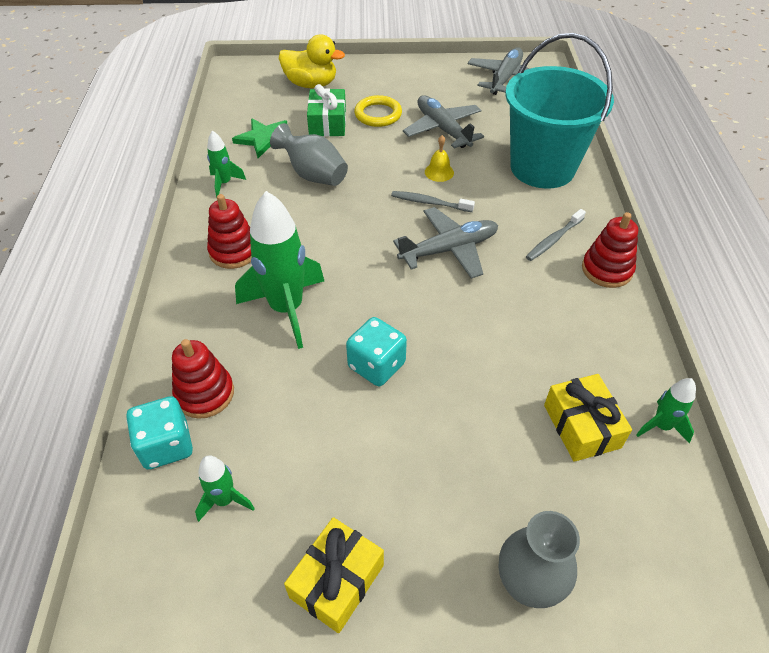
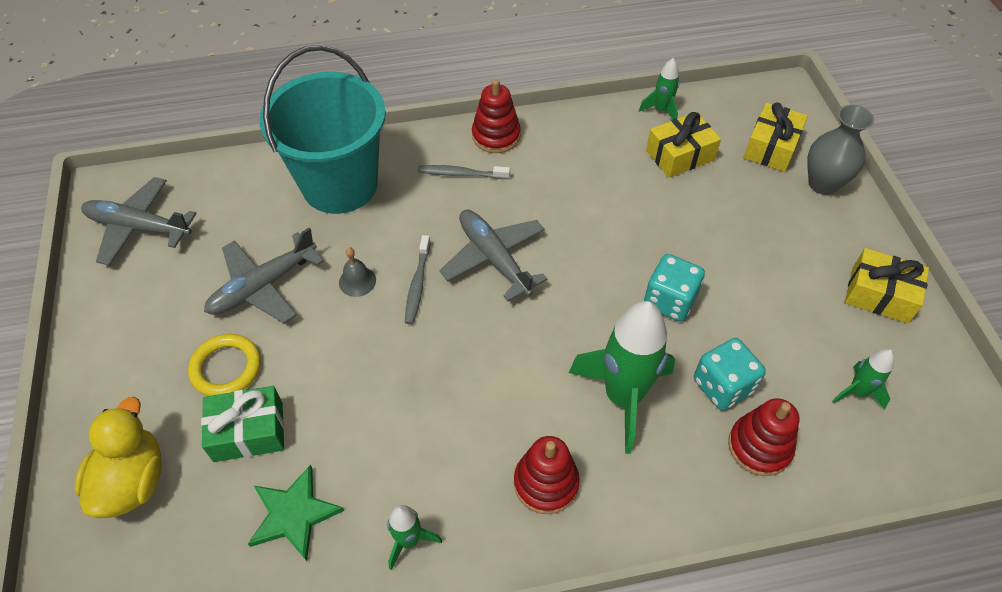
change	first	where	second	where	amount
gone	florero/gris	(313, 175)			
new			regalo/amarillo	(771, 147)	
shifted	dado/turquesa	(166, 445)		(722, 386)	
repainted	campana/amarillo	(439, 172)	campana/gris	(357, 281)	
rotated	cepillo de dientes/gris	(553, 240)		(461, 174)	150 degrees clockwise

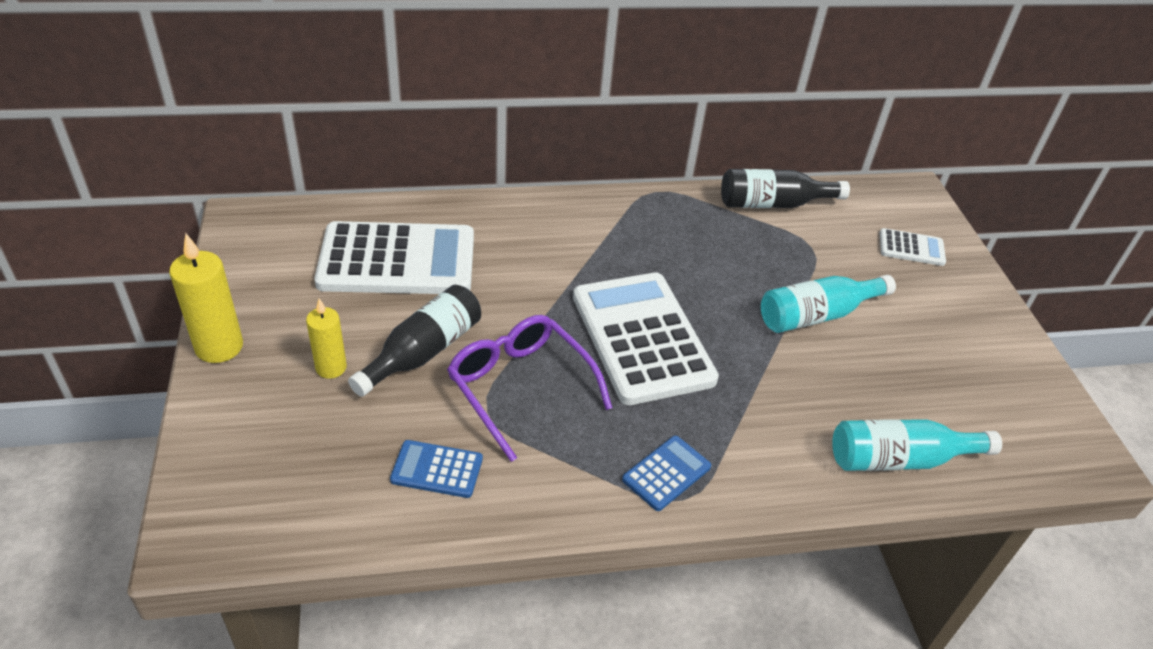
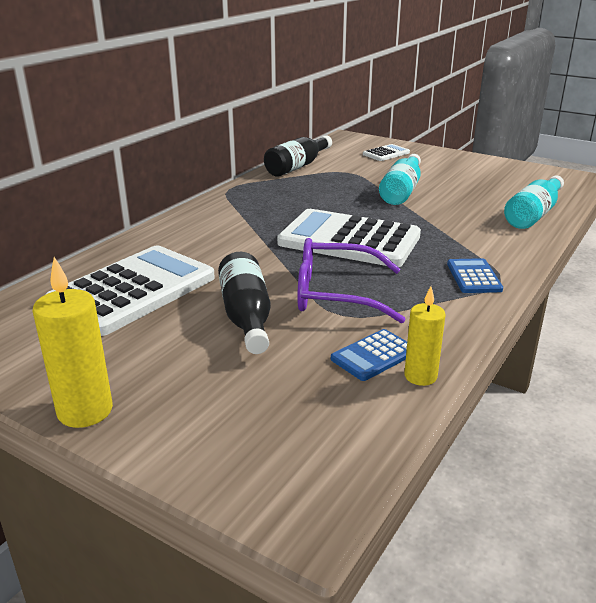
change	first	where	second	where	amount
shifted	vela/amarillo	(331, 368)		(420, 376)	

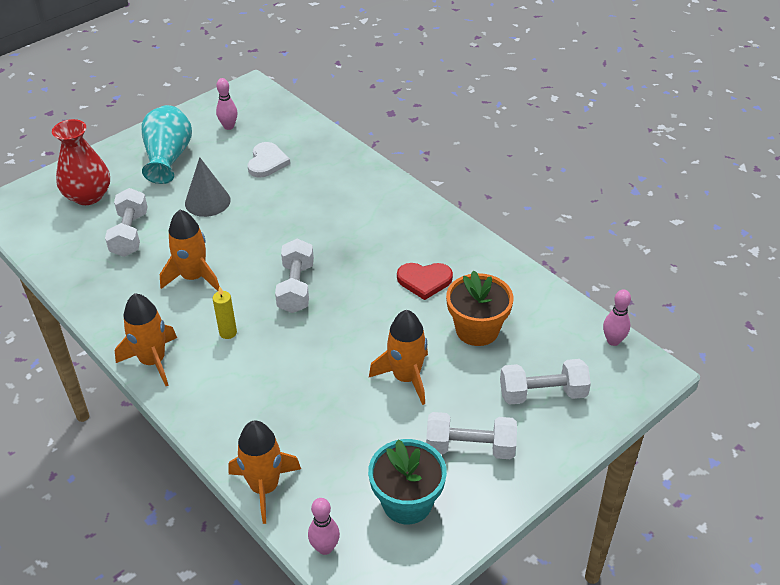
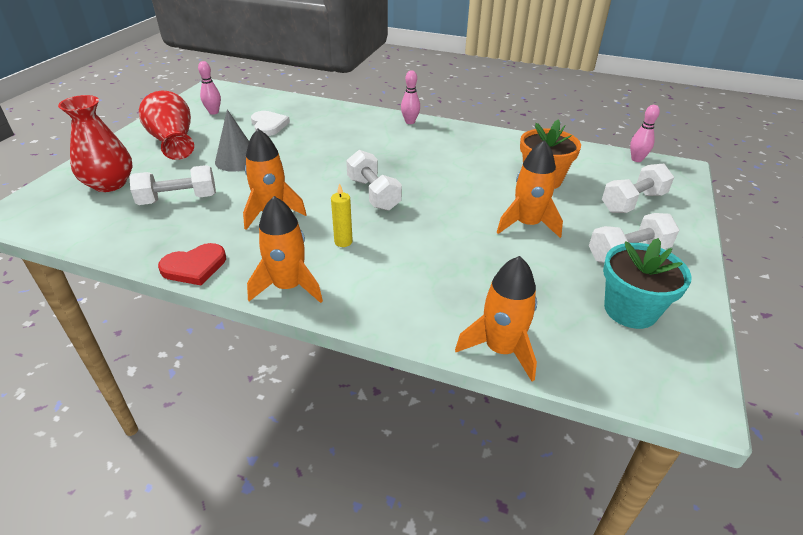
change	first	where	second	where	amount
shifted	bolo/rosa	(325, 548)		(410, 122)	
shifted	corazón/rojo	(424, 281)		(194, 267)	
repainted	florero/turquesa	(168, 158)	florero/rojo	(173, 142)	
rotated	mancuerna/blanco	(130, 234)		(178, 199)	75 degrees counterclockwise

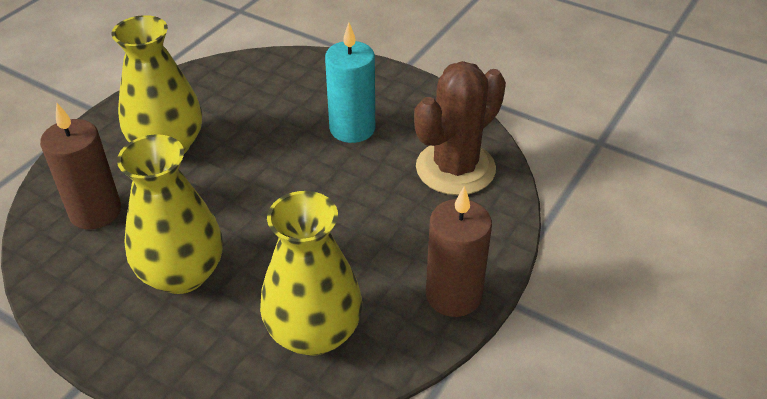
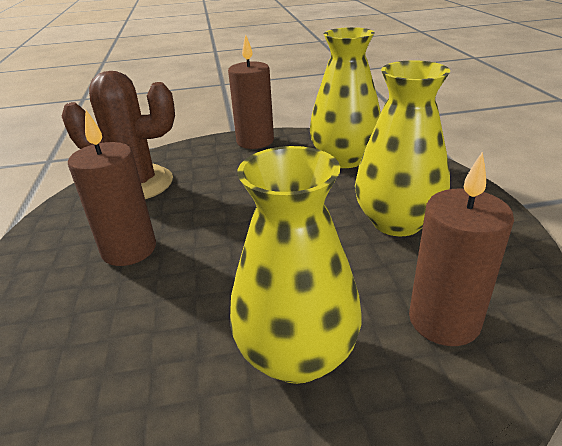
change	first	where	second	where	amount
repainted	vela/turquesa	(352, 128)	vela/marrón	(129, 249)	

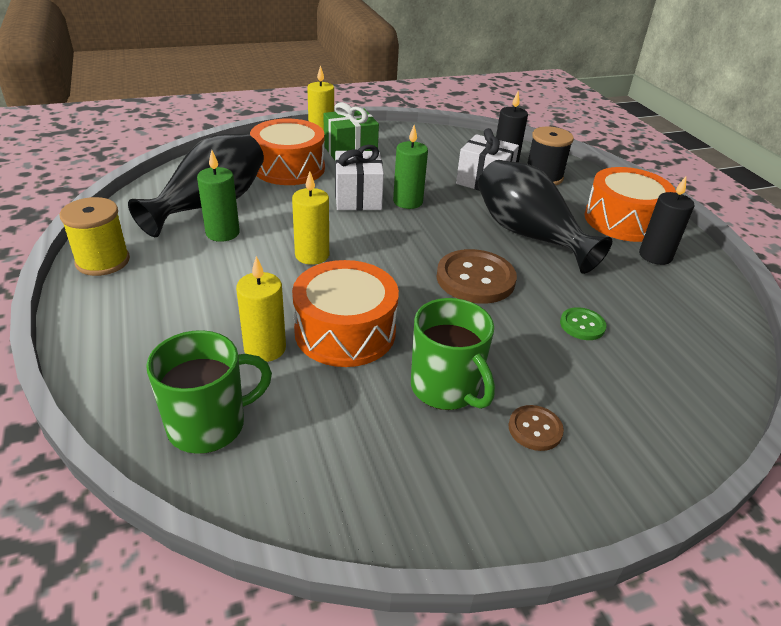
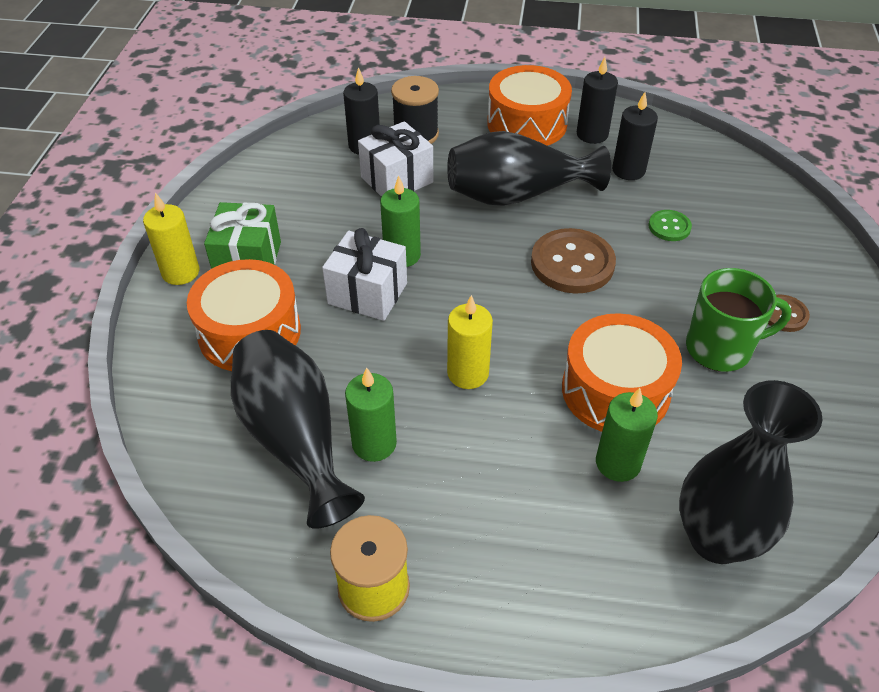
change	first	where	second	where	amount
new			vela/negro	(628, 170)	
swapped	taza/verde	(209, 425)	florero/negro	(716, 538)	
repainted	vela/amarillo	(265, 348)	vela/verde	(618, 463)	

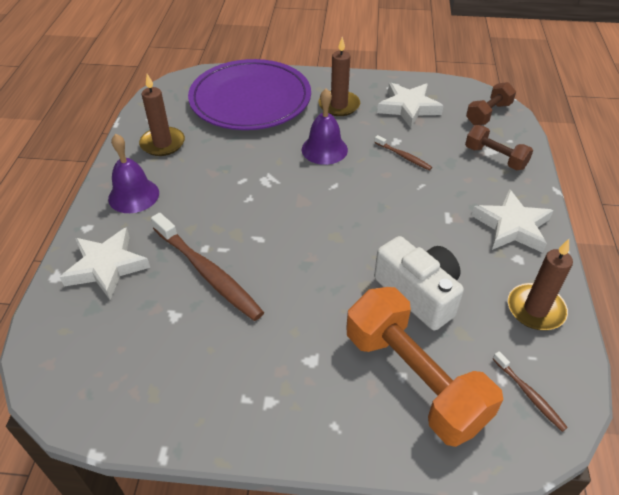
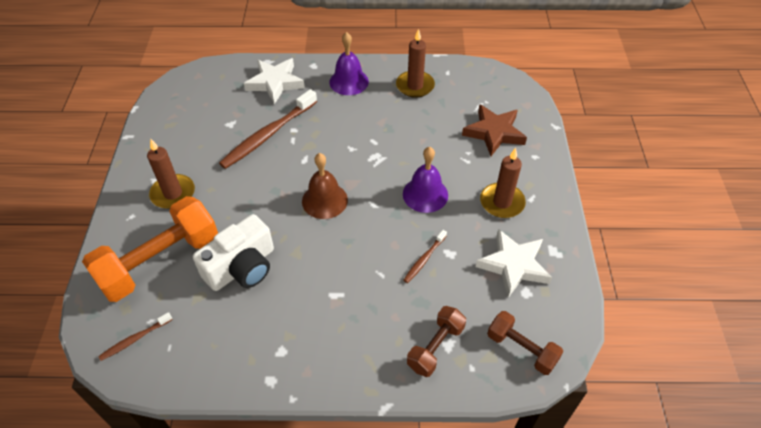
change	first	where	second	where	amount
gone	estrella/blanco	(512, 226)			
new			campana/marrón	(324, 200)	
shifted	vela/marrón	(535, 309)		(173, 193)	
swapped	plato/morado	(250, 99)	estrella/marrón	(494, 133)	

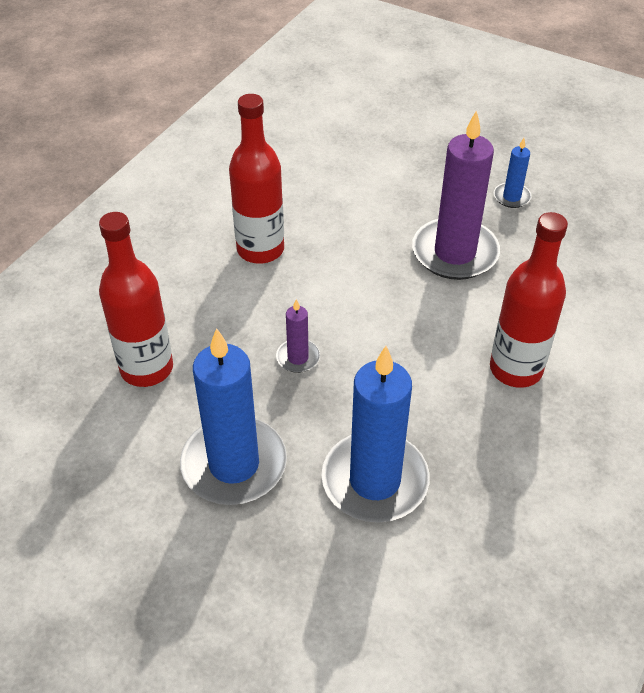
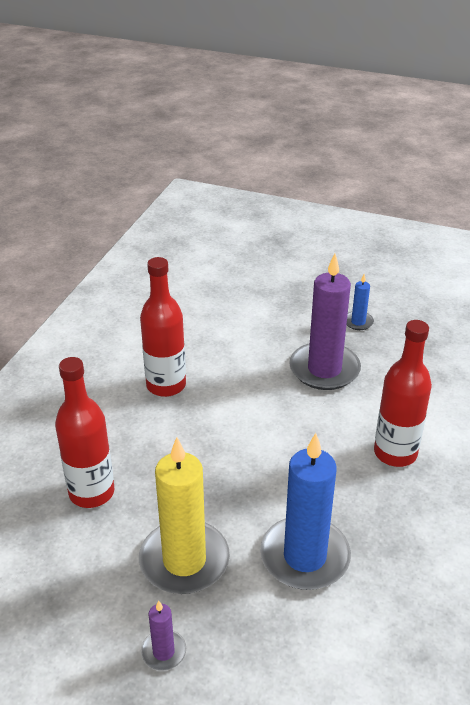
change	first	where	second	where	amount
shifted	vela/morado	(298, 358)		(163, 652)	
repainted	vela/azul	(234, 464)	vela/amarillo	(184, 560)	

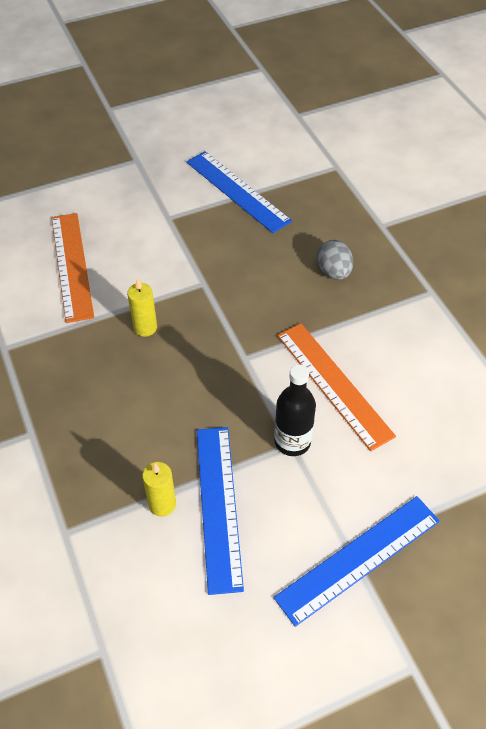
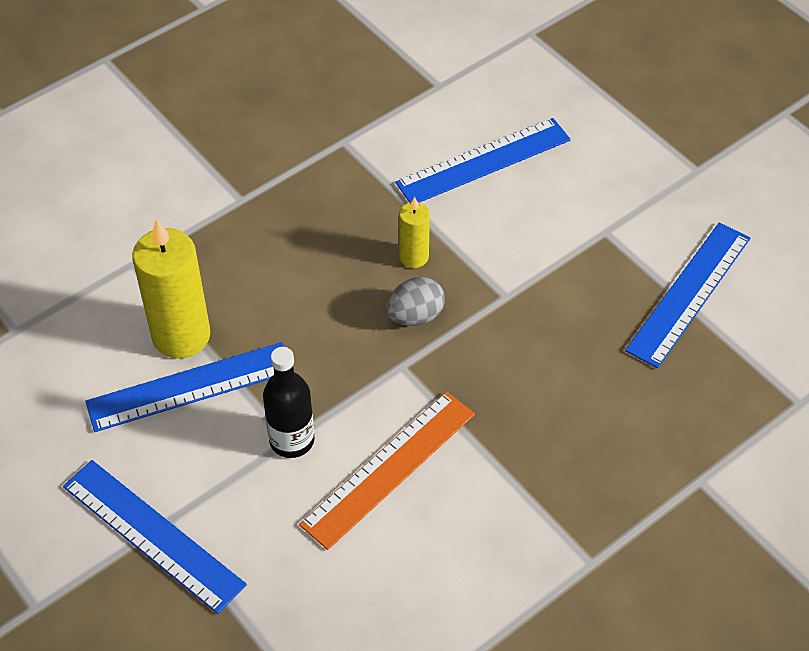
change	first	where	second	where	amount
shifted	huevo/gris	(334, 272)		(415, 316)	
repainted	regla/naranja	(71, 265)	regla/azul	(483, 161)	
scaled	vela/amarillo	(162, 504)		(181, 336)	x1.90

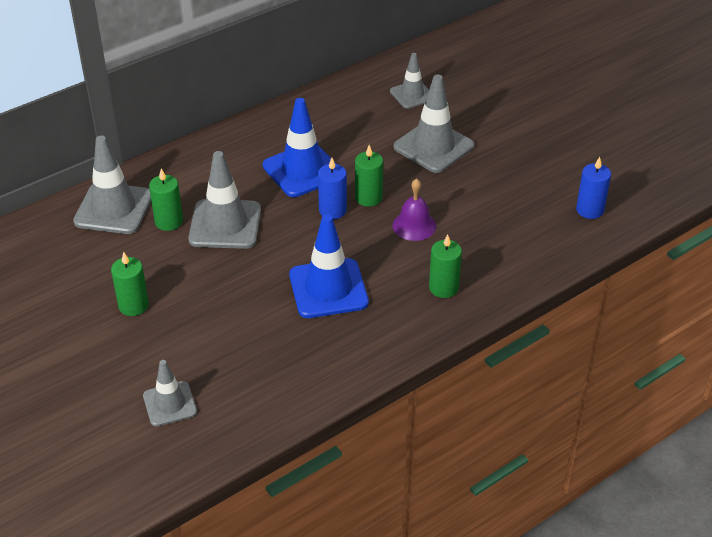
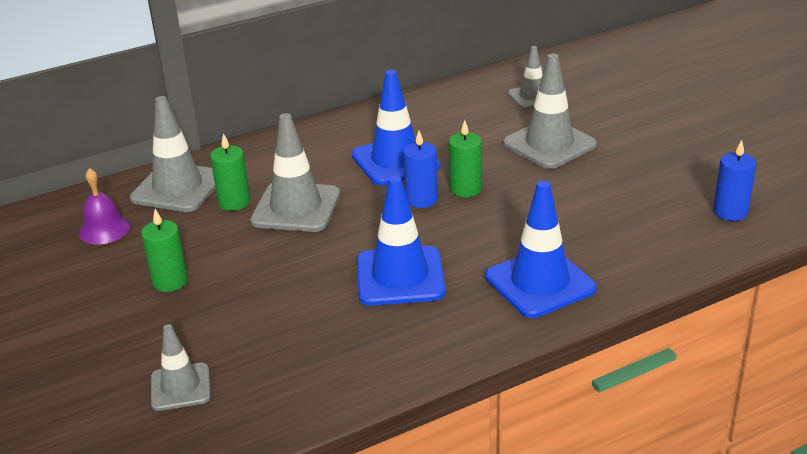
change	first	where	second	where	amount
shifted	campana/morado	(414, 225)		(104, 229)	
swapped	vela/verde	(443, 288)	cono de tráfico/azul	(540, 283)	

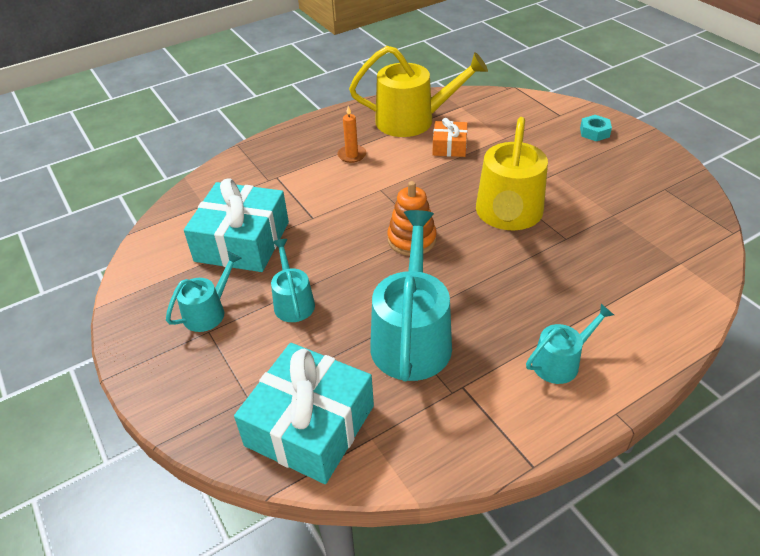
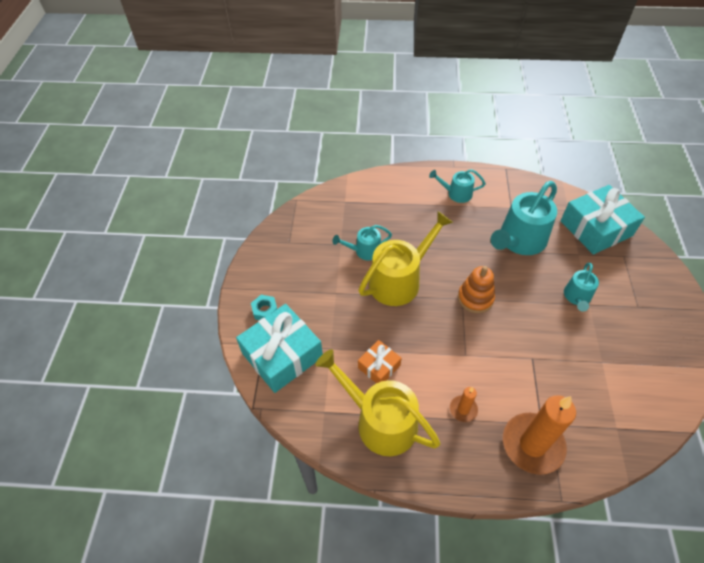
change	first	where	second	where	amount
new			vela/naranja	(532, 444)	
shifted	regadera/turquesa	(208, 312)		(364, 251)	
shifted	regalo/turquesa	(242, 241)		(282, 355)	

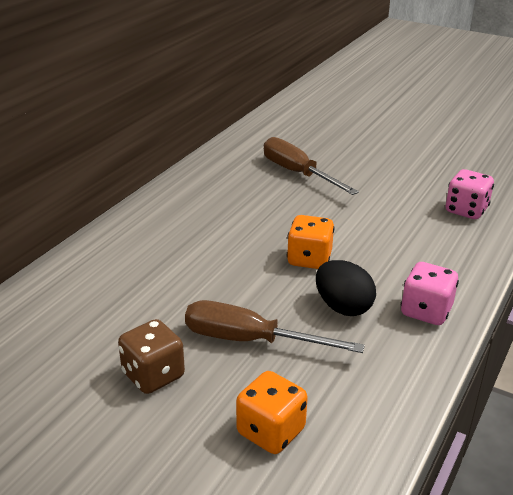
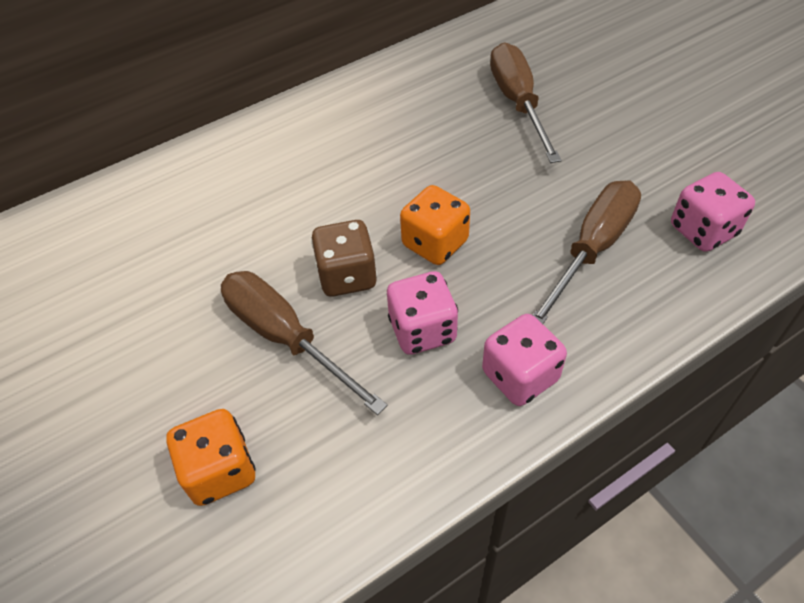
change	first	where	second	where	amount
new			destornillador/marrón	(592, 249)	
shifted	dado/marrón	(153, 375)		(347, 276)	
swapped	huevo/negro	(343, 307)	dado/rosa	(422, 330)	

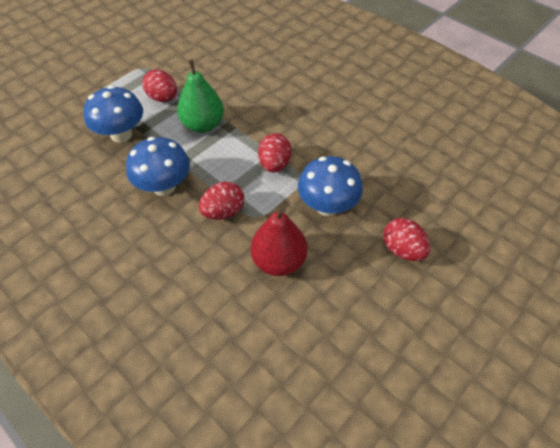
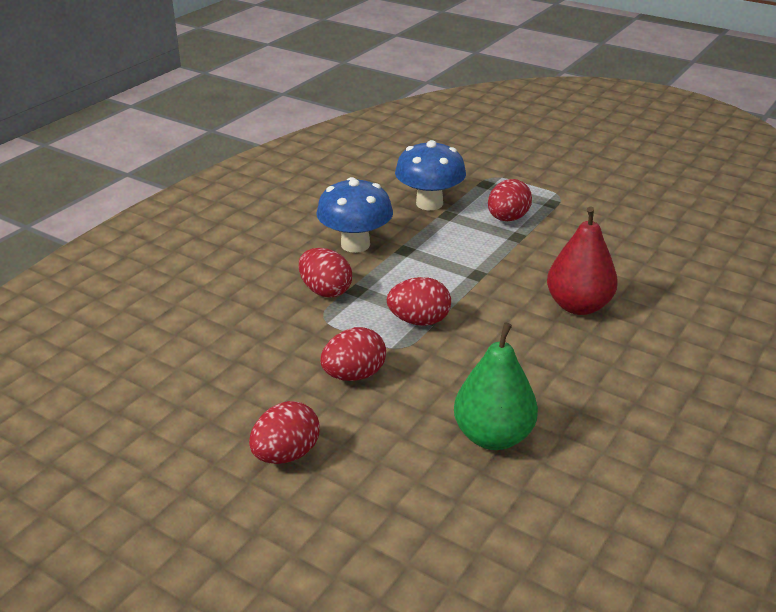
change	first	where	second	where	amount
shifted	pera/verde	(203, 125)		(493, 436)	
shifted	pera/rojo	(279, 261)		(578, 306)	
swapped	seta/azul	(327, 206)	huevo/rojo	(354, 375)	

